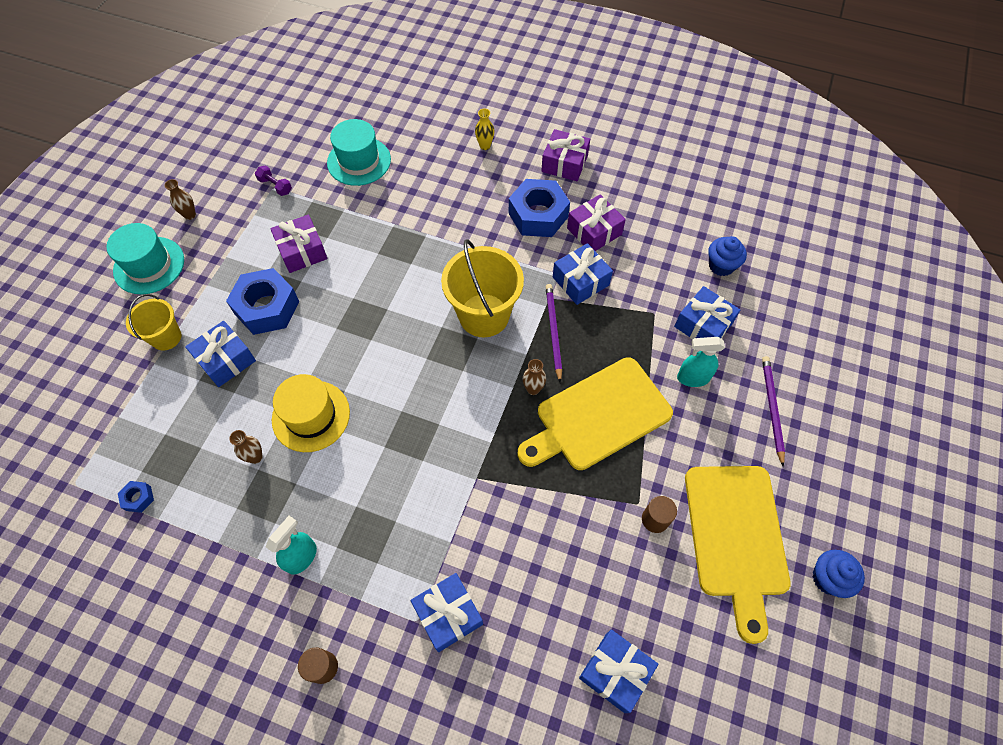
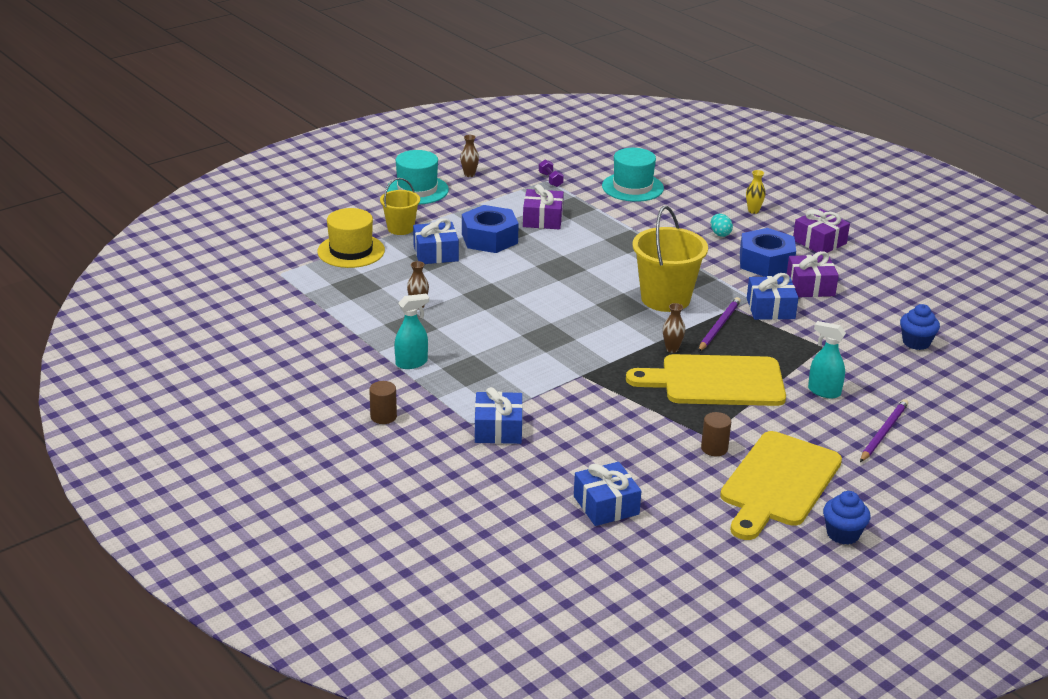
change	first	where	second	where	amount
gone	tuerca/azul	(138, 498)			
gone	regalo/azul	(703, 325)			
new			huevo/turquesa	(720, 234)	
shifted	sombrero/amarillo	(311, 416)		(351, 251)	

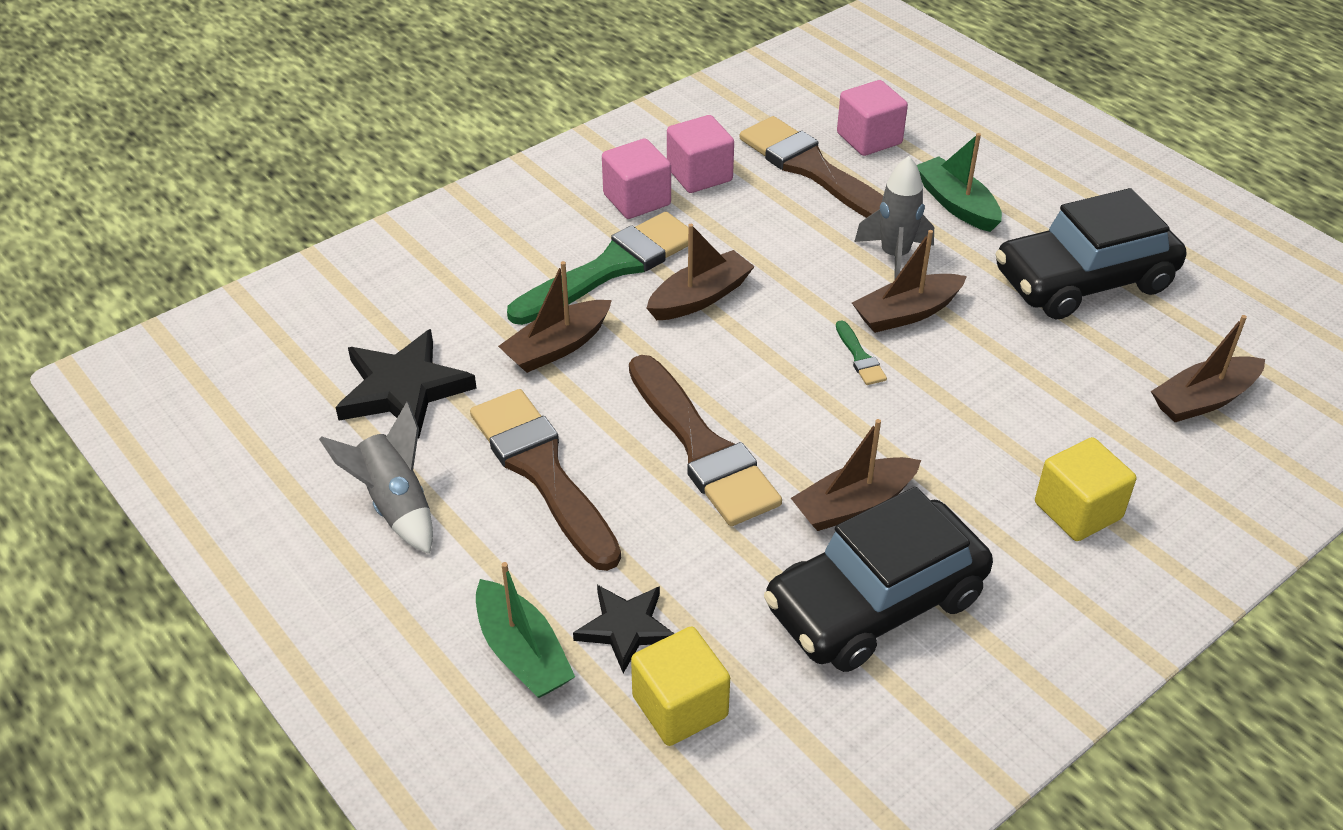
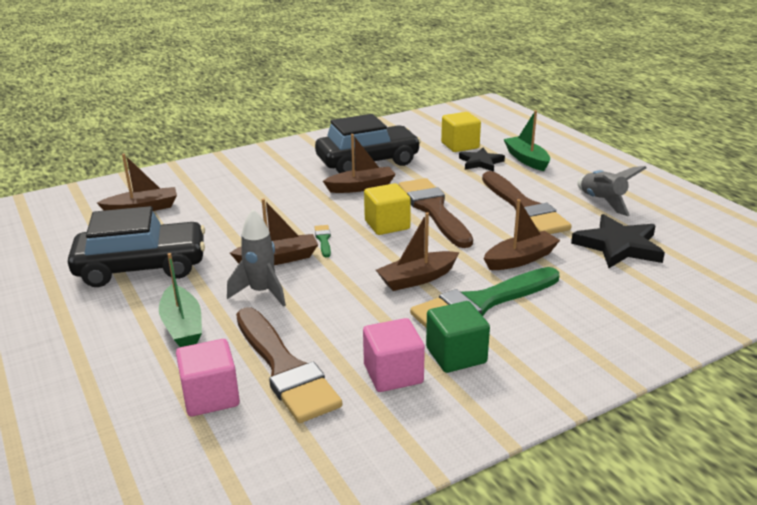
change	first	where	second	where	amount
shifted	cubo/amarillo	(1078, 510)		(387, 225)	
repainted	cubo/rosa	(637, 200)	cubo/verde	(456, 355)	

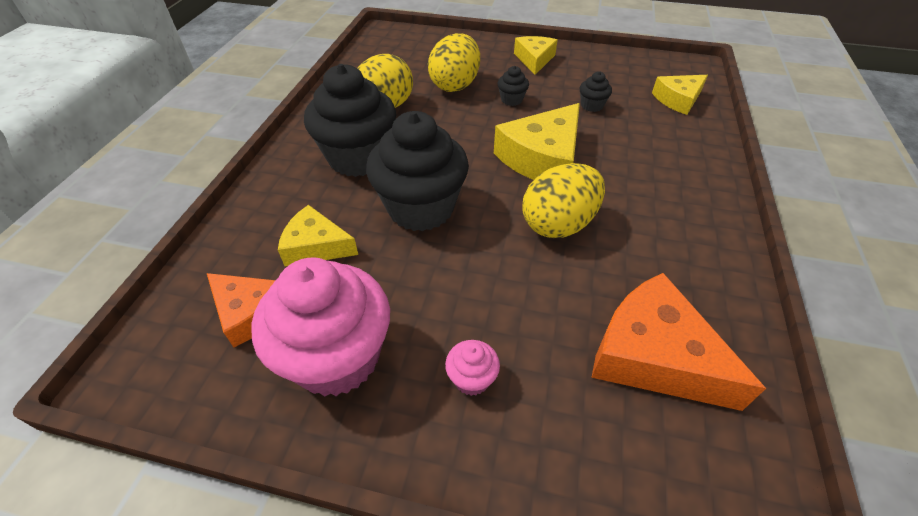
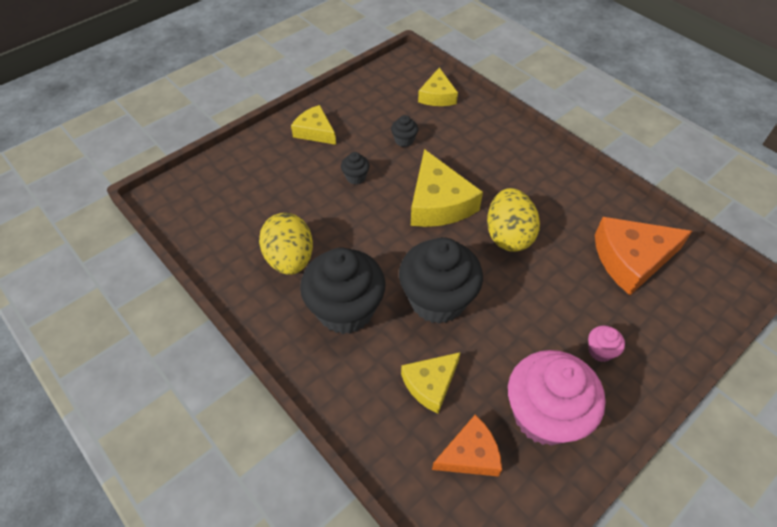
change	first	where	second	where	amount
gone	huevo/amarillo	(455, 85)			

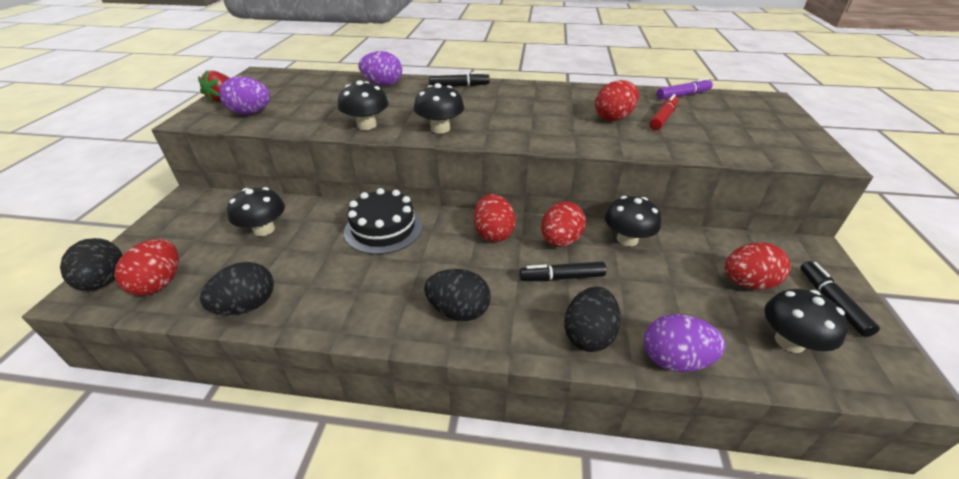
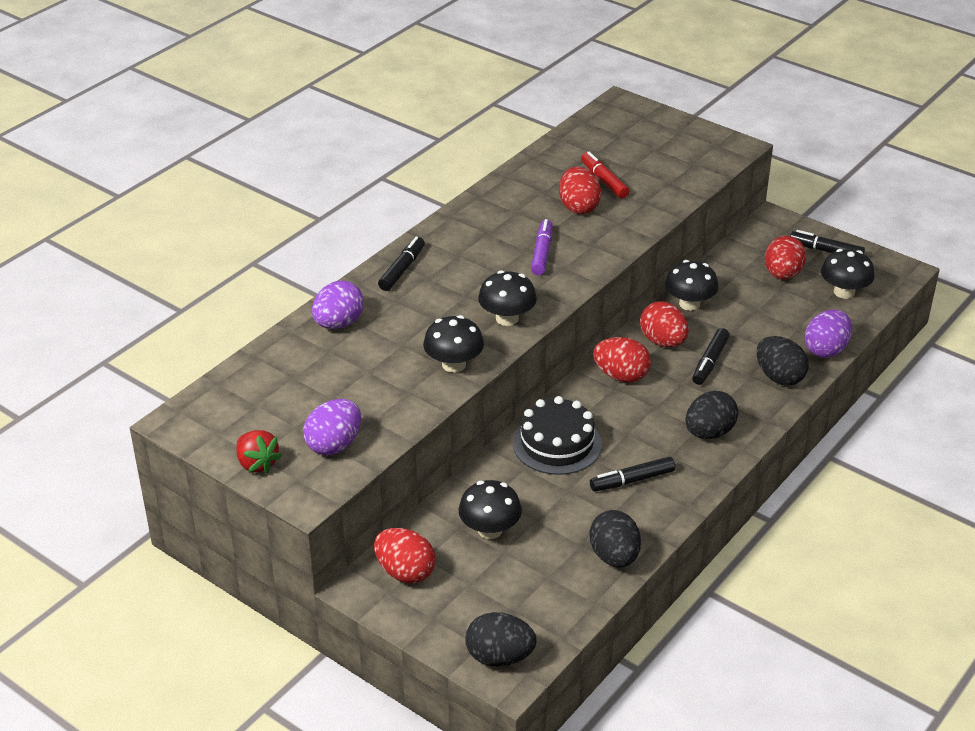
change	first	where	second	where	amount
new			rotulador/negro	(632, 480)	
shifted	huevo/rojo	(159, 283)		(405, 572)	
shifted	rotulador/morado	(683, 95)		(542, 253)	

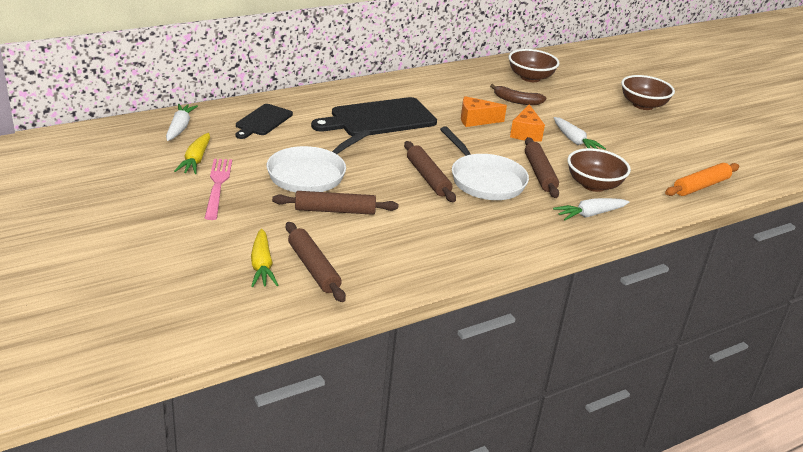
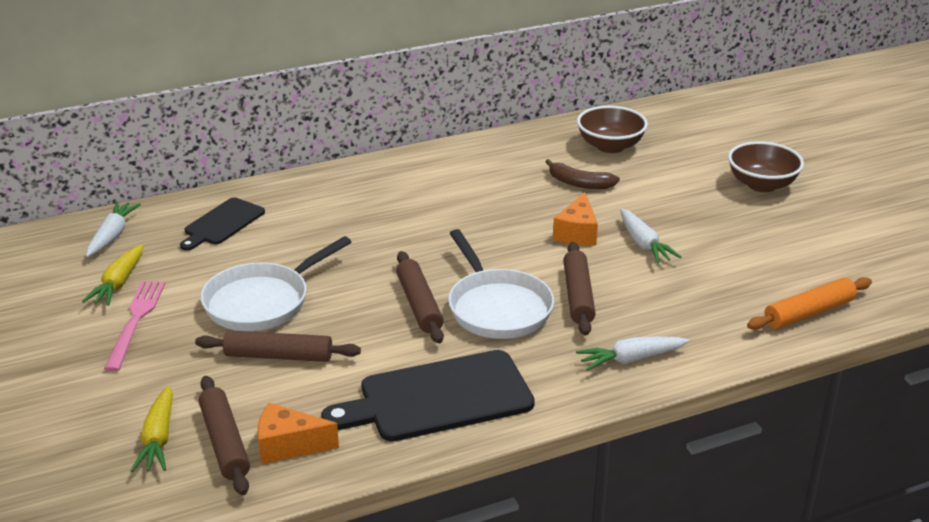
change	first	where	second	where	amount
gone	cuenco/marrón	(593, 185)			
shifted	tabla de cortar/negro	(379, 119)		(438, 398)	
shifted	queso/naranja	(476, 120)		(288, 446)	

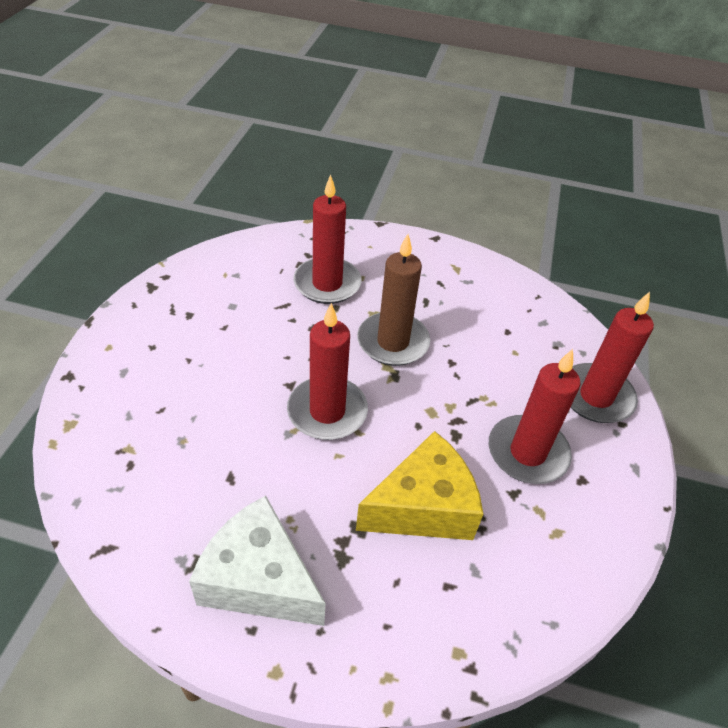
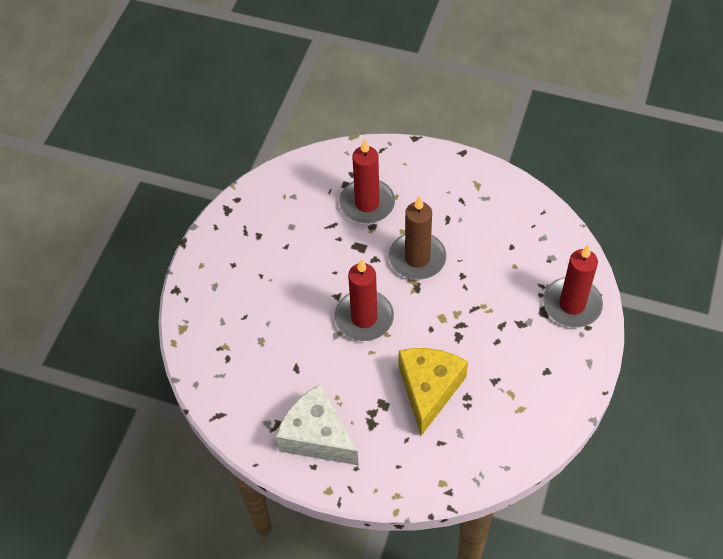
change	first	where	second	where	amount
gone	vela/rojo	(527, 453)			
rotated	queso/amarillo	(423, 506)		(429, 390)	60 degrees counterclockwise

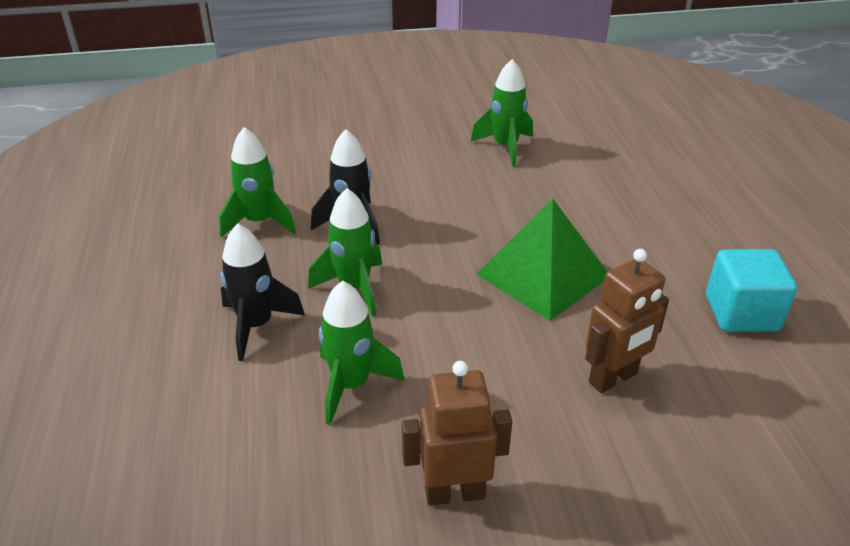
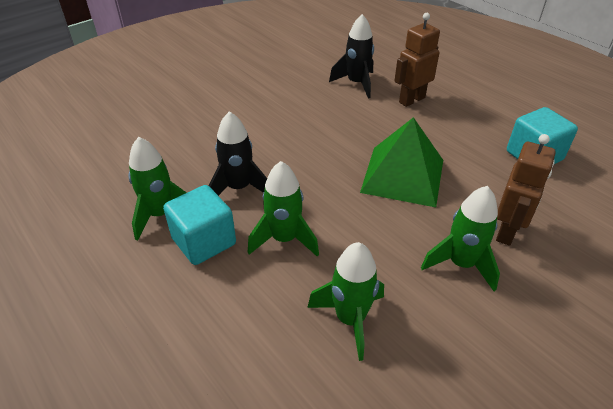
change	first	where	second	where	amount
new			cubo/turquesa	(204, 241)	
shifted	cohete/negro	(256, 326)		(356, 84)	
shifted	robot/marrón	(454, 492)		(411, 100)	
shifted	cohete/verde	(505, 147)		(461, 264)	

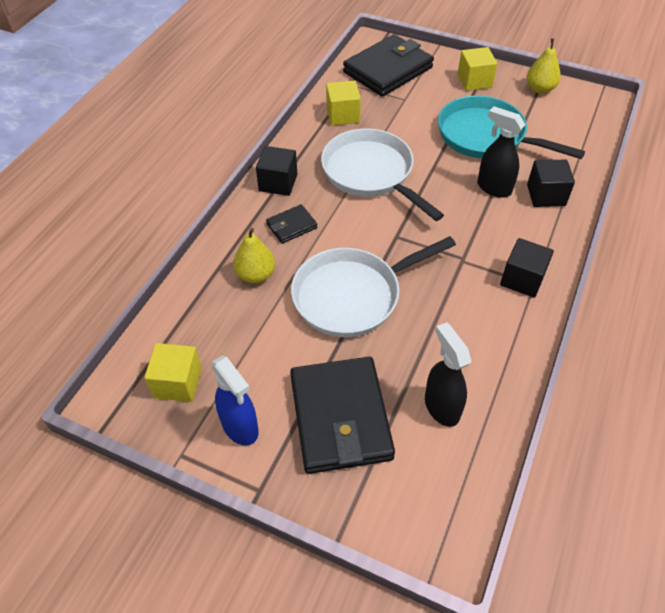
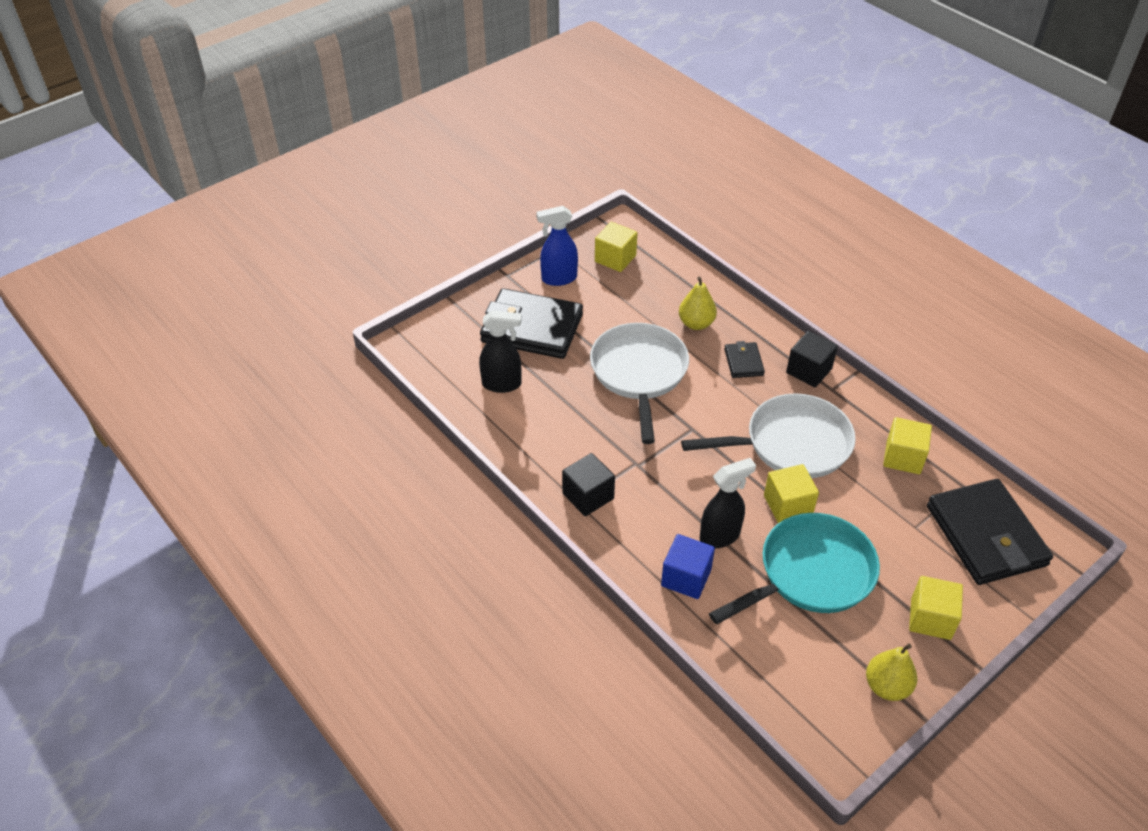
change	first	where	second	where	amount
new			cubo/amarillo	(788, 505)	
repainted	cubo/negro	(546, 195)	cubo/azul	(686, 577)	

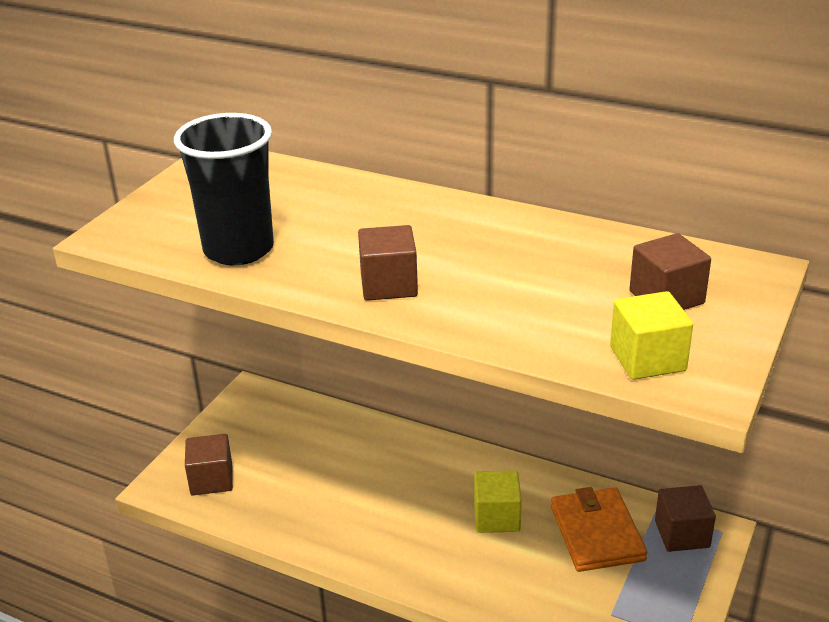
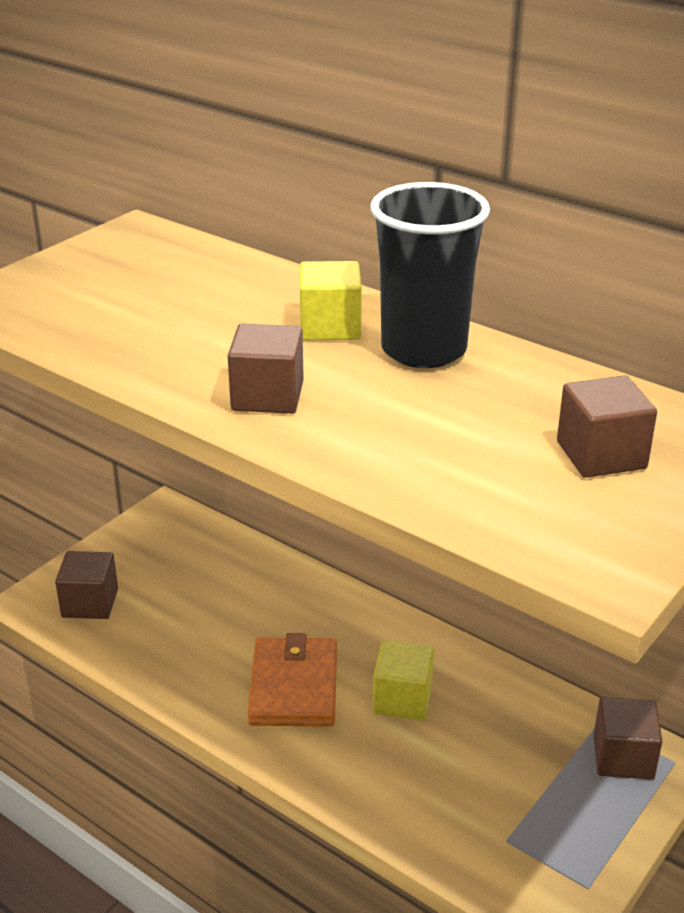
change	first	where	second	where	amount
shifted	vaso/negro	(238, 249)		(423, 350)	
shifted	cartera/naranja	(597, 533)		(294, 686)	
shifted	cubo/amarillo	(647, 359)		(330, 327)	

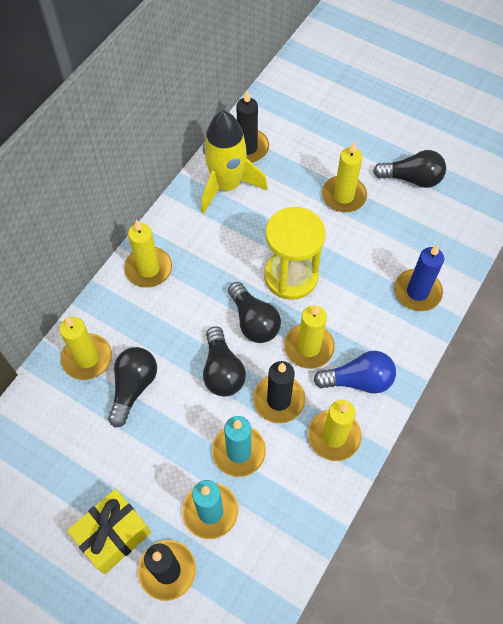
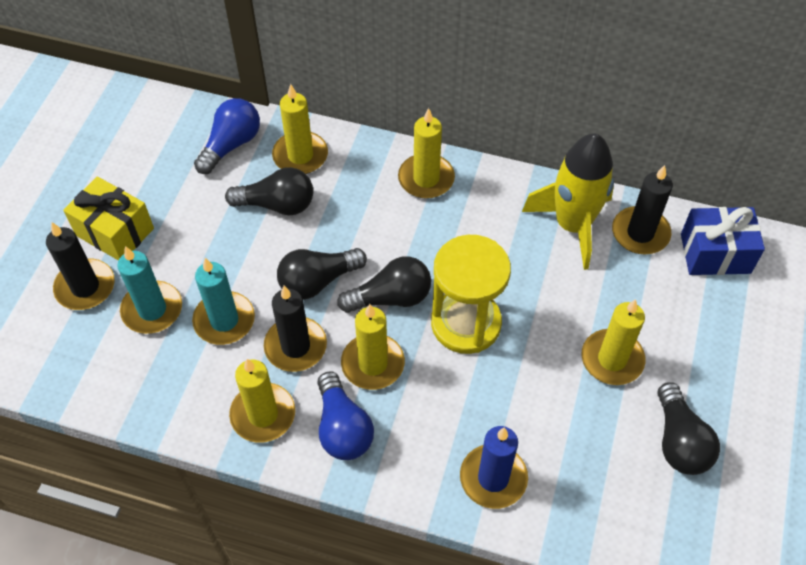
change	first	where	second	where	amount
new			bombilla/azul	(231, 145)	
new			regalo/azul	(715, 253)	
rotated	bombilla/negro	(253, 321)		(390, 297)	150 degrees counterclockwise

